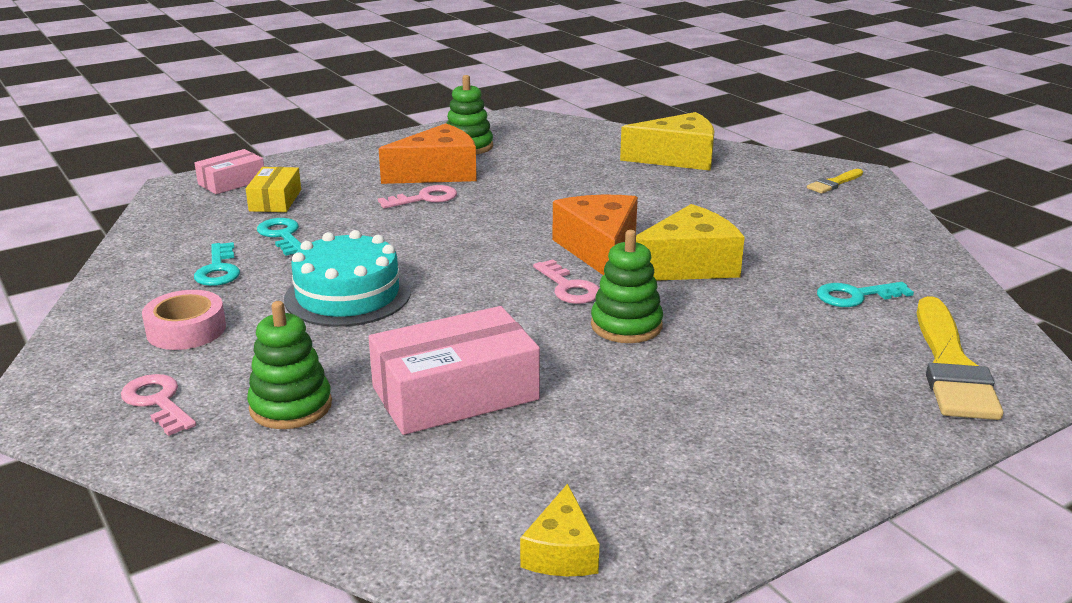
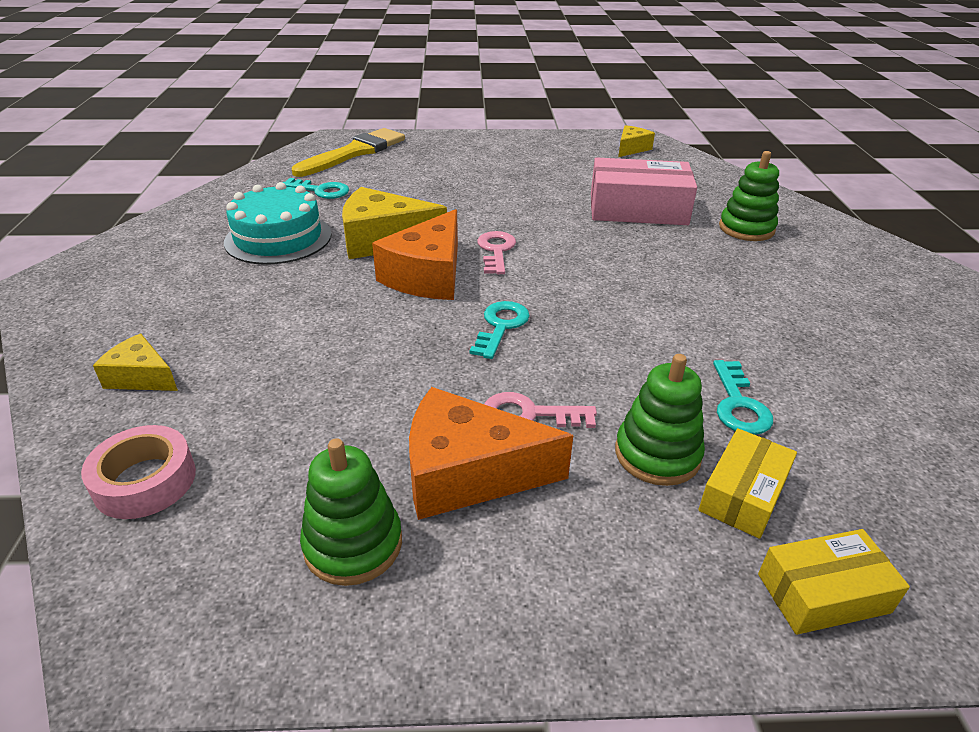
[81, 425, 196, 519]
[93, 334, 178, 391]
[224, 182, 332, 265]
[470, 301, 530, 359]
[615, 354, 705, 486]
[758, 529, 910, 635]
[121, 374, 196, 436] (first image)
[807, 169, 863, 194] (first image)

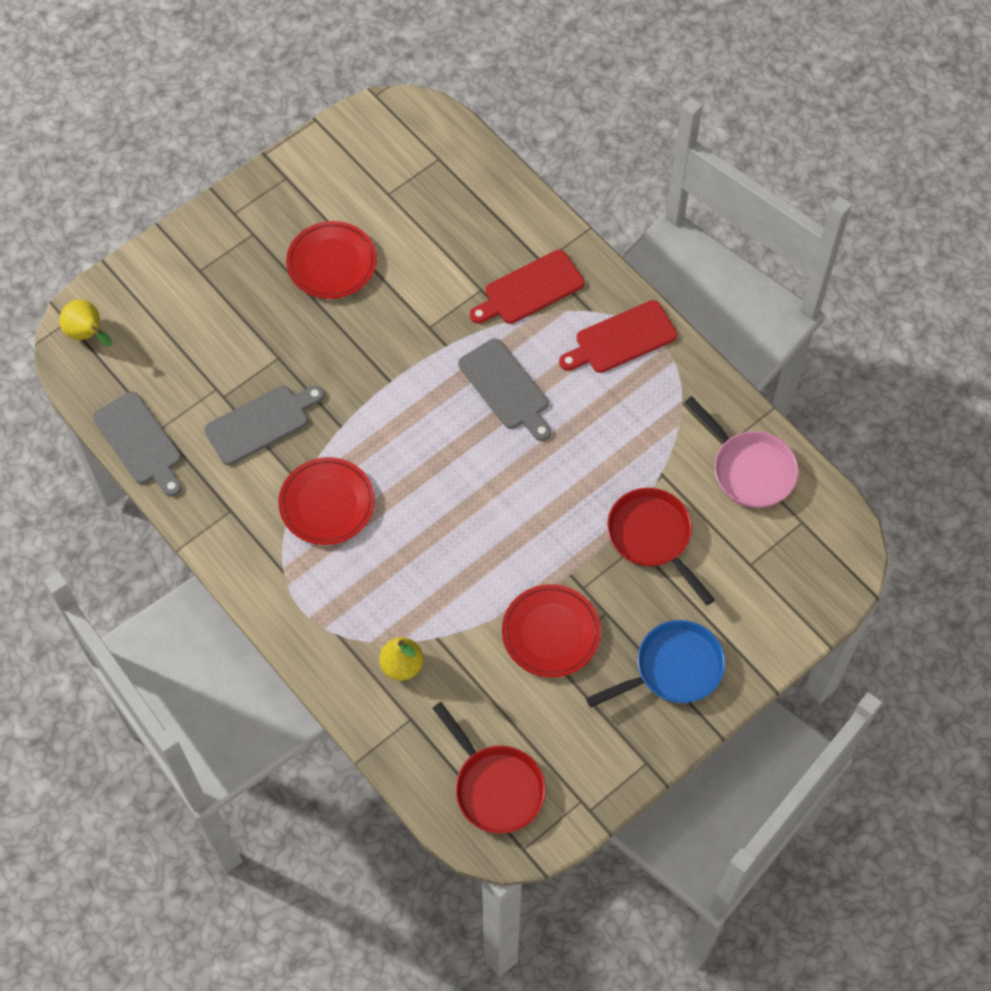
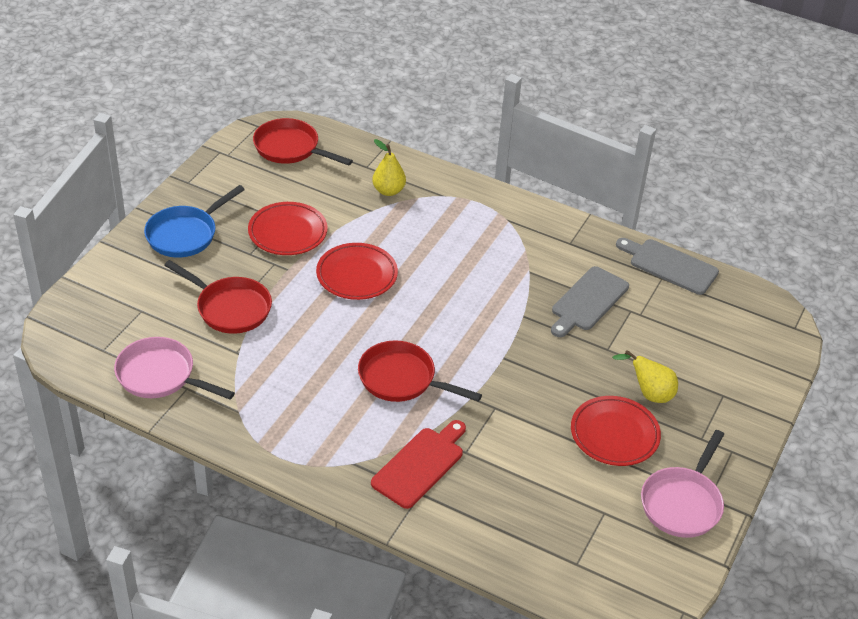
[316, 243, 398, 300]
[358, 340, 482, 402]
[612, 350, 678, 403]
[641, 430, 724, 538]
[559, 300, 677, 373] (first image)

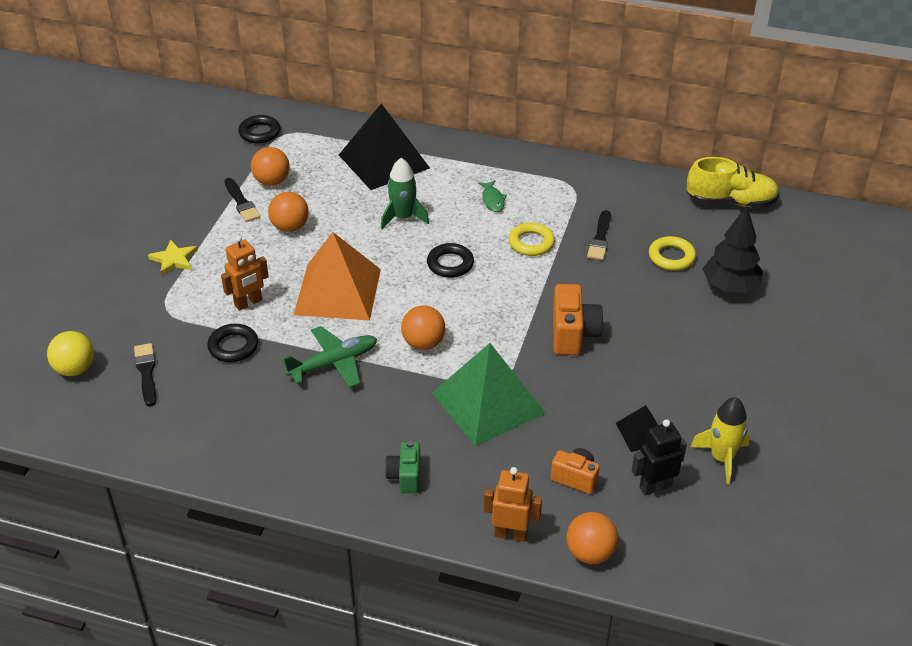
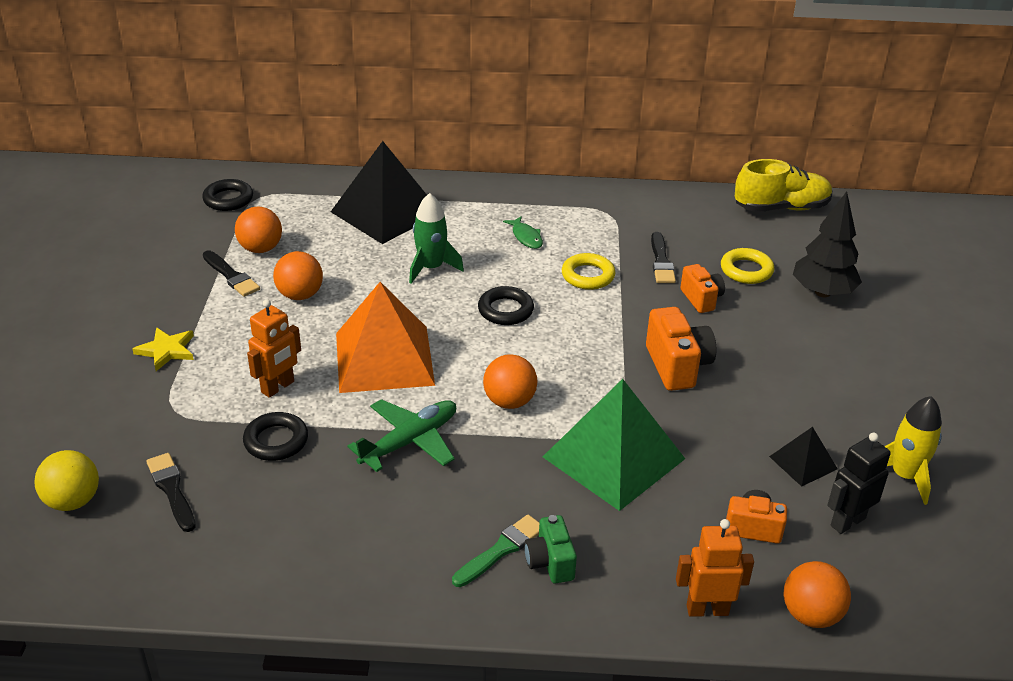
[452, 515, 539, 587]
[680, 264, 725, 313]

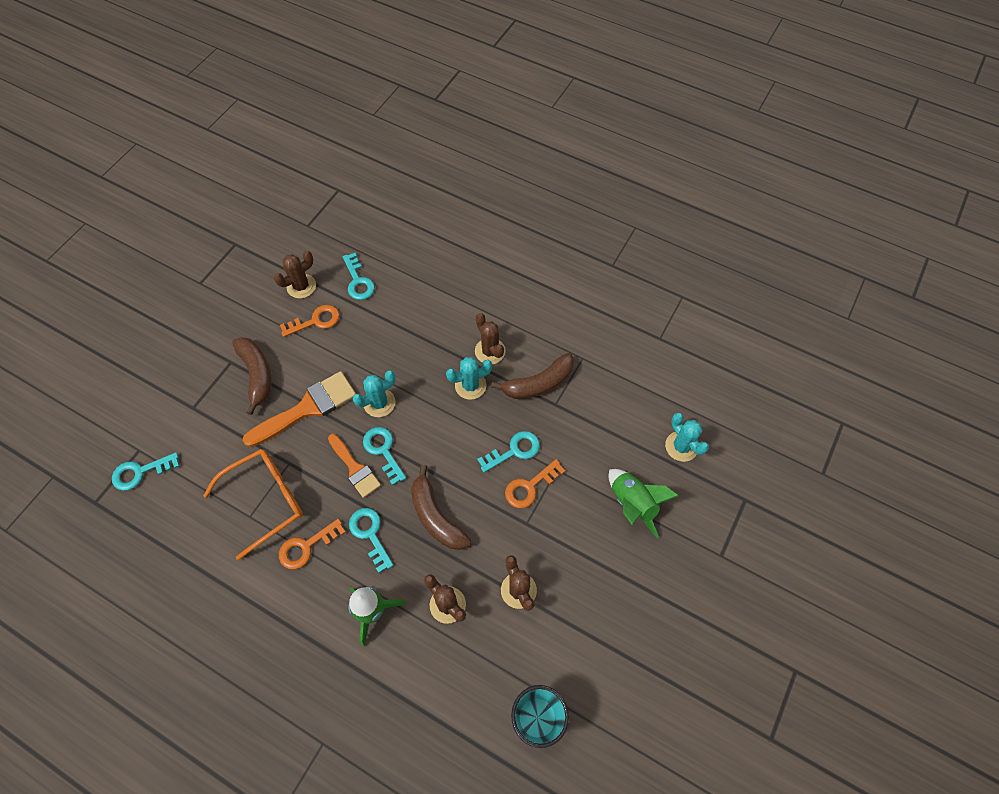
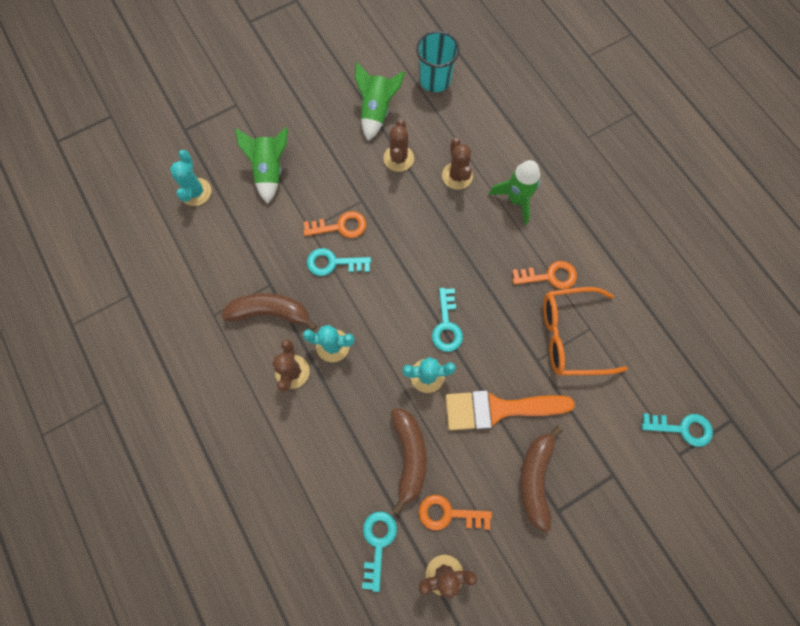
[355, 62, 405, 141]
[391, 408, 427, 515]
[328, 434, 381, 498] (first image)
[349, 508, 394, 573] (first image)

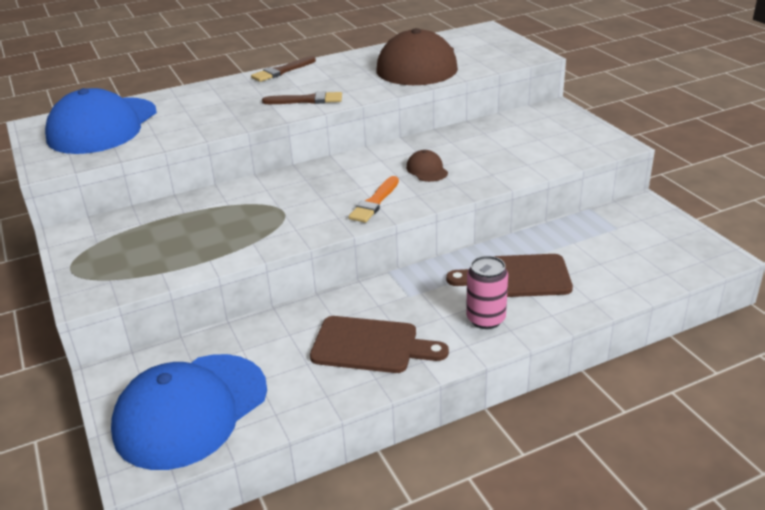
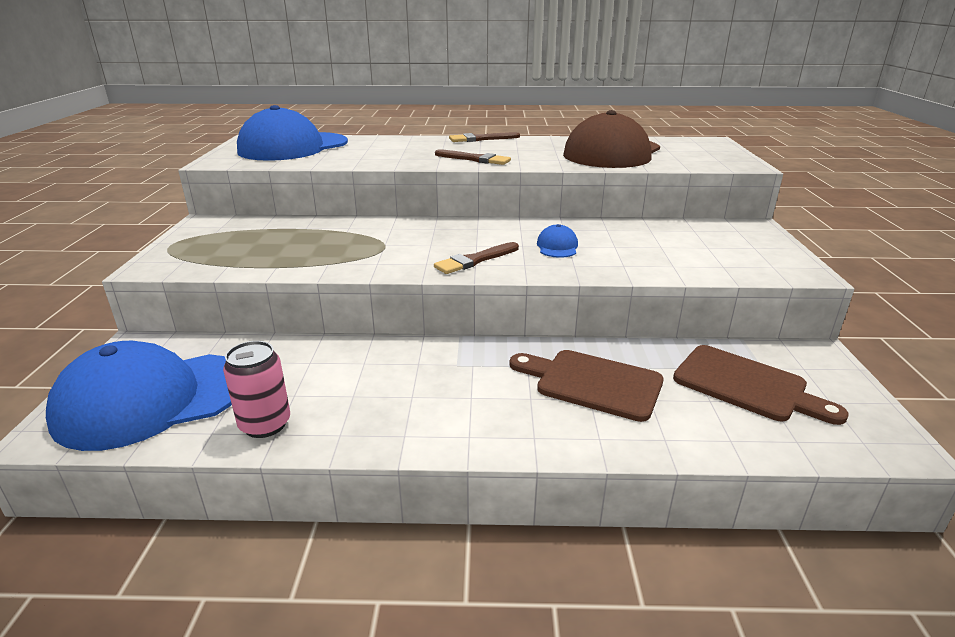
[223, 341, 290, 438]
[434, 242, 519, 274]
[537, 224, 578, 258]
[673, 345, 849, 425]

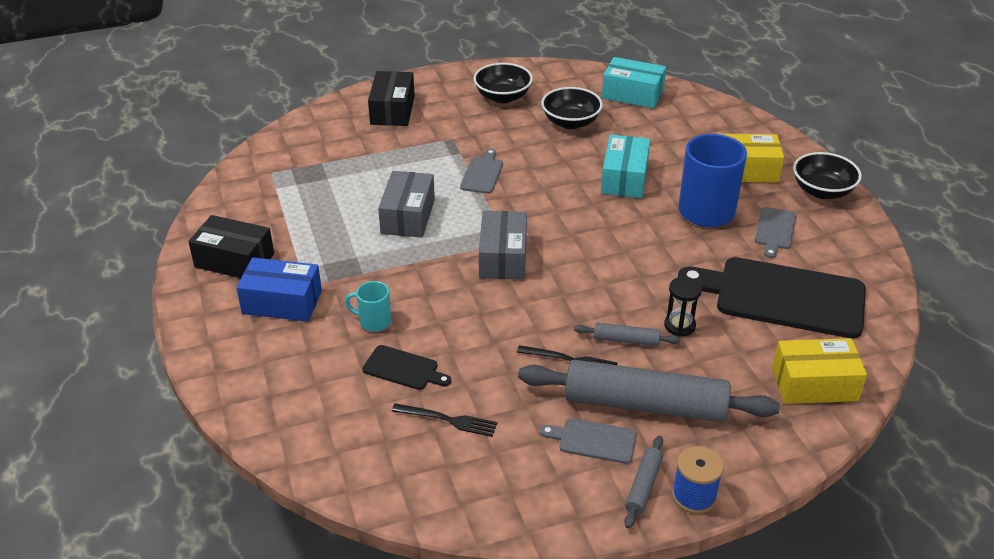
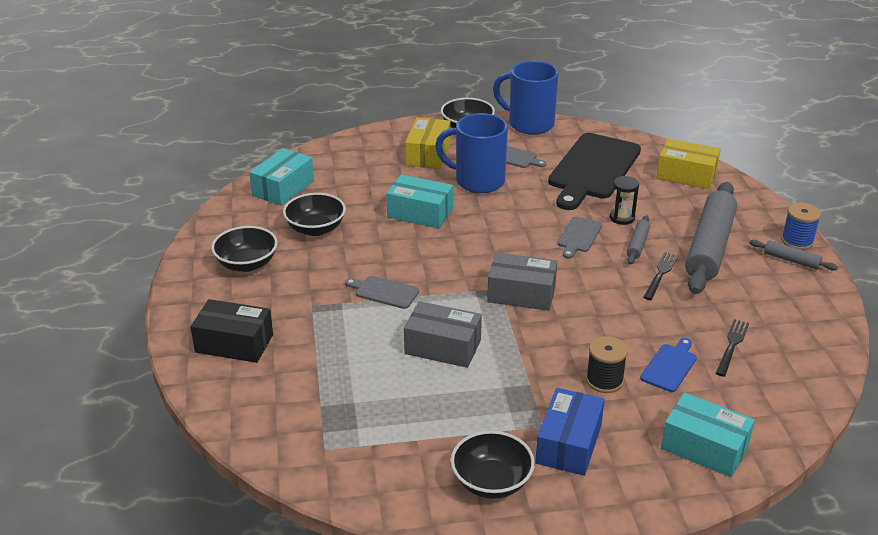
[451, 431, 535, 499]
[493, 61, 559, 135]
[558, 217, 602, 258]
[586, 336, 628, 393]
[640, 338, 697, 392]
[656, 139, 721, 189]
[661, 392, 755, 477]

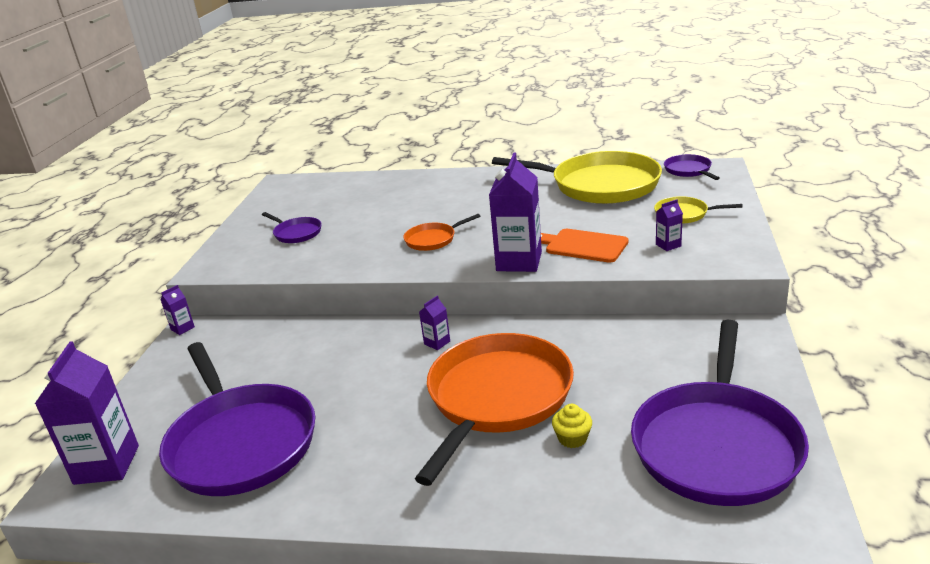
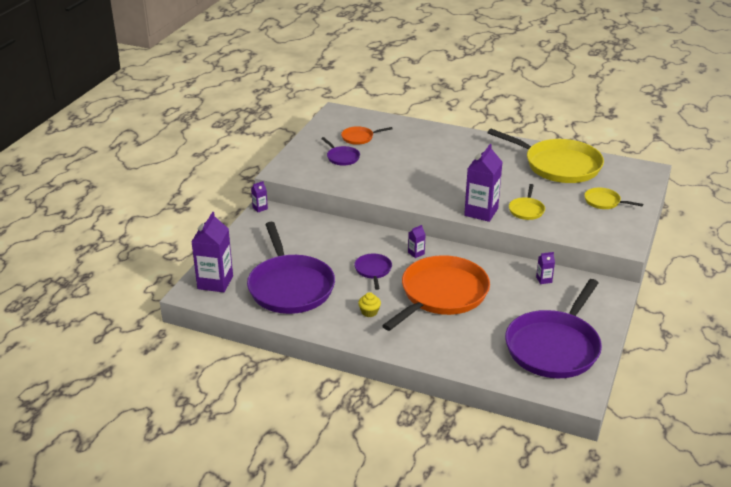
[341, 126, 392, 145]
[354, 254, 392, 290]
[358, 292, 381, 317]
[509, 184, 545, 220]
[536, 252, 555, 284]

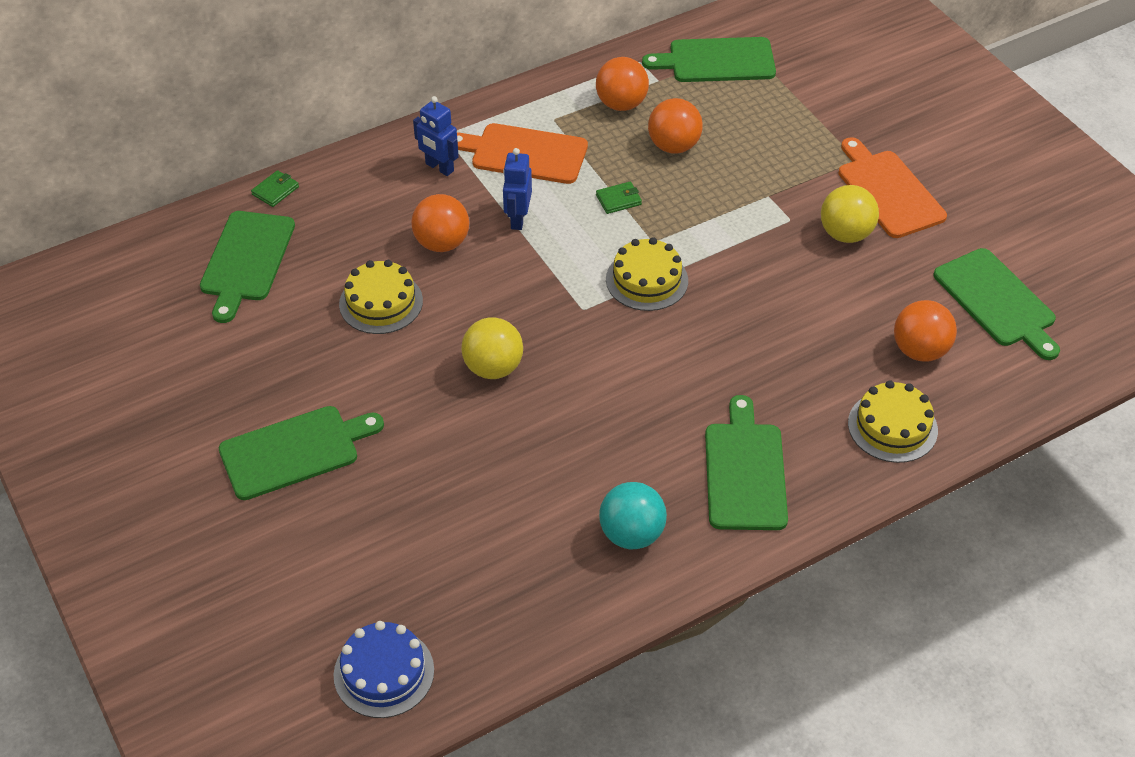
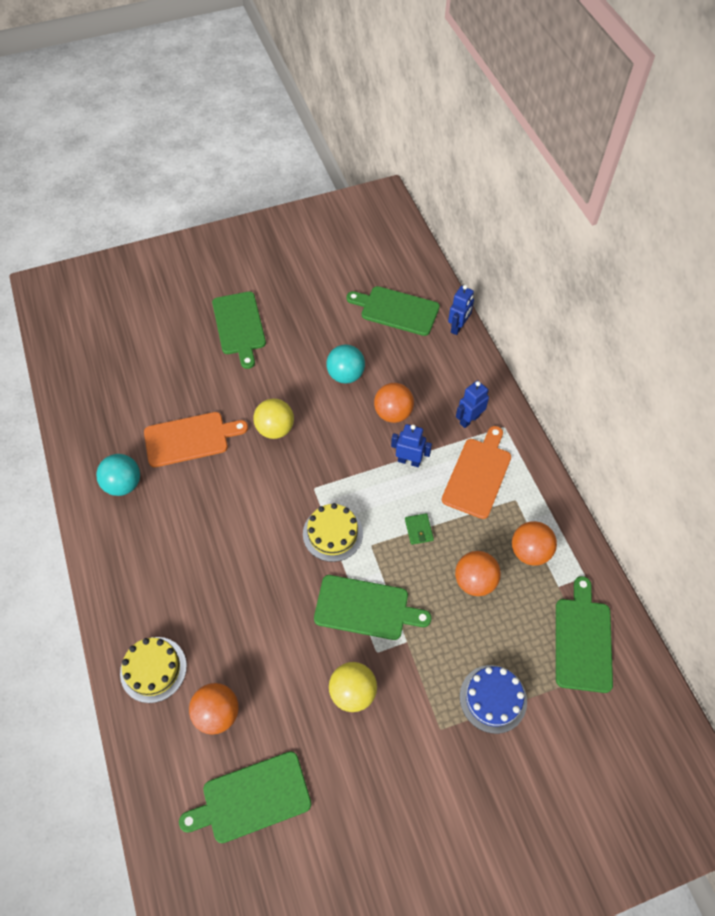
[144, 412, 248, 467]
[314, 575, 432, 640]
[326, 344, 365, 384]
[448, 285, 474, 335]
[460, 665, 527, 734]

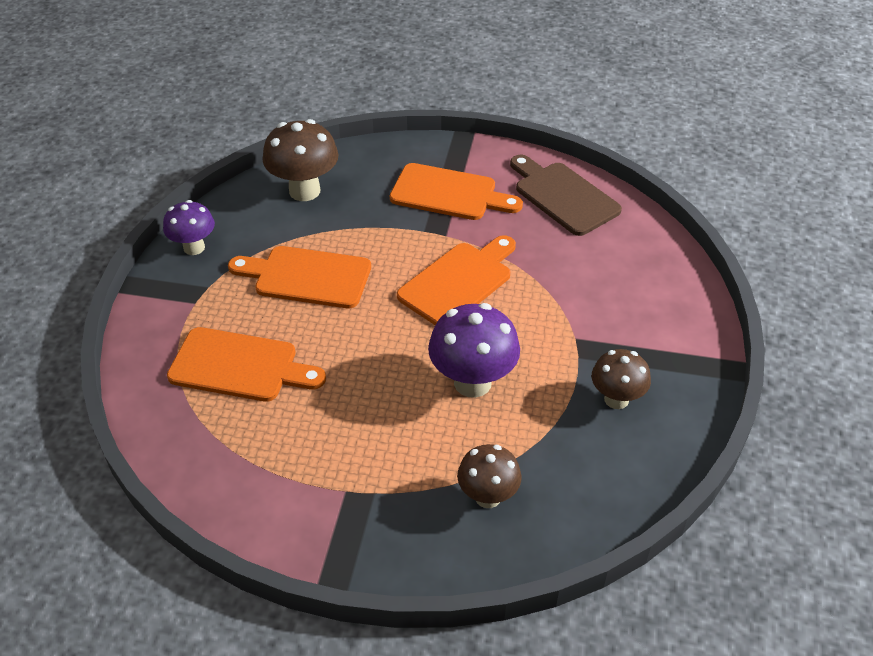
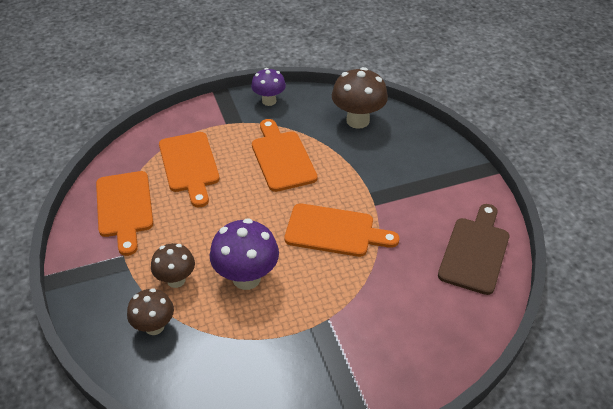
[96, 171, 153, 256]
[151, 243, 195, 288]

